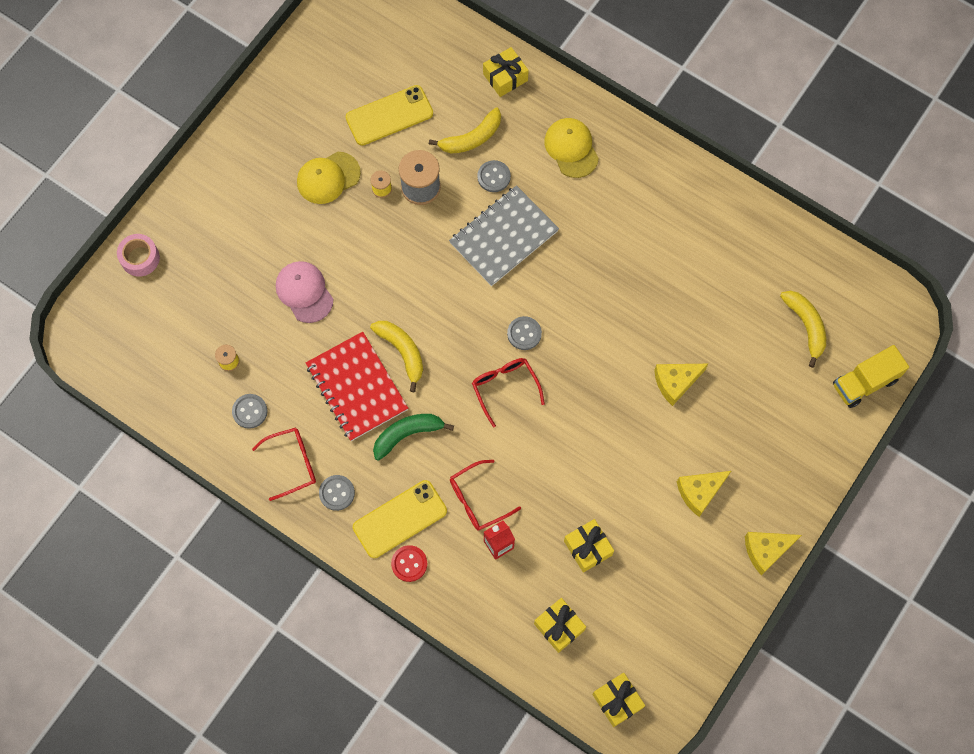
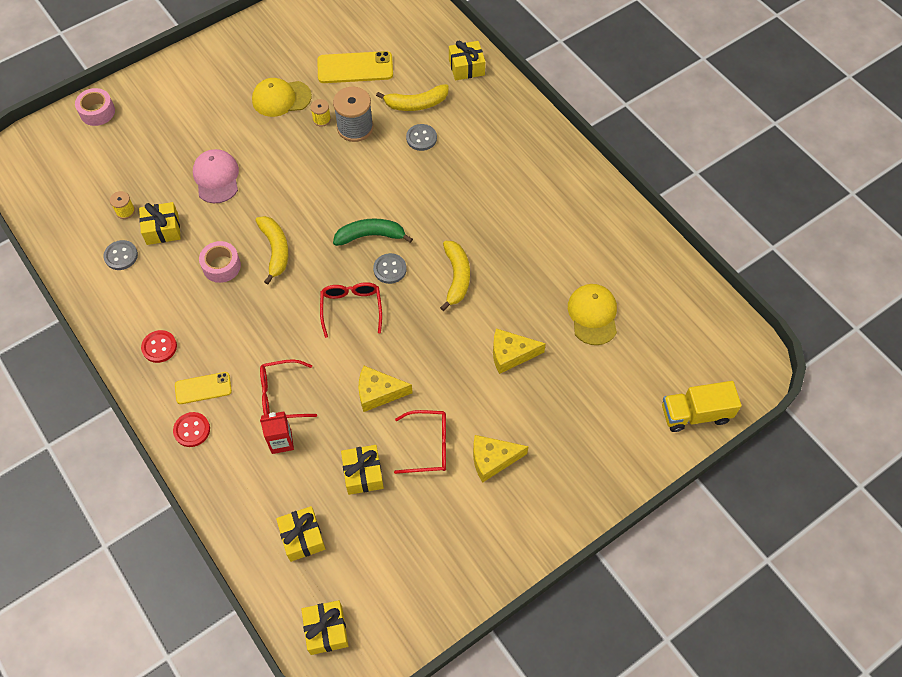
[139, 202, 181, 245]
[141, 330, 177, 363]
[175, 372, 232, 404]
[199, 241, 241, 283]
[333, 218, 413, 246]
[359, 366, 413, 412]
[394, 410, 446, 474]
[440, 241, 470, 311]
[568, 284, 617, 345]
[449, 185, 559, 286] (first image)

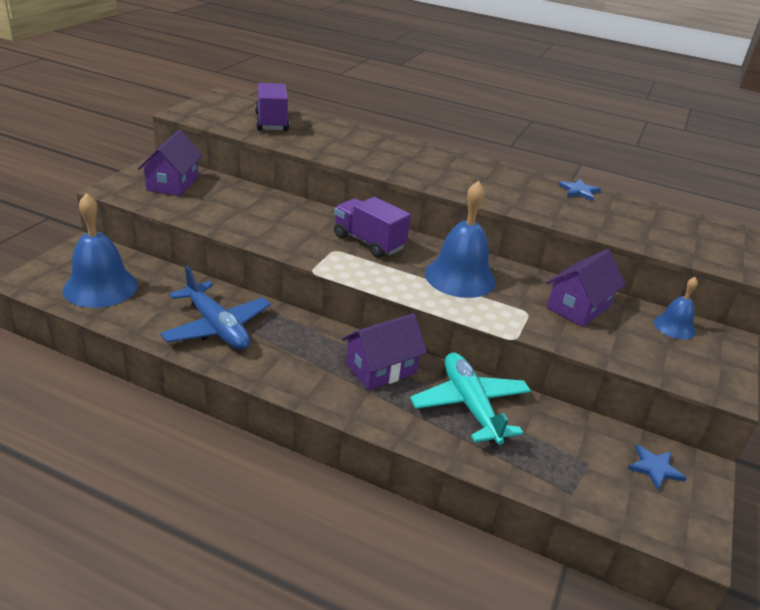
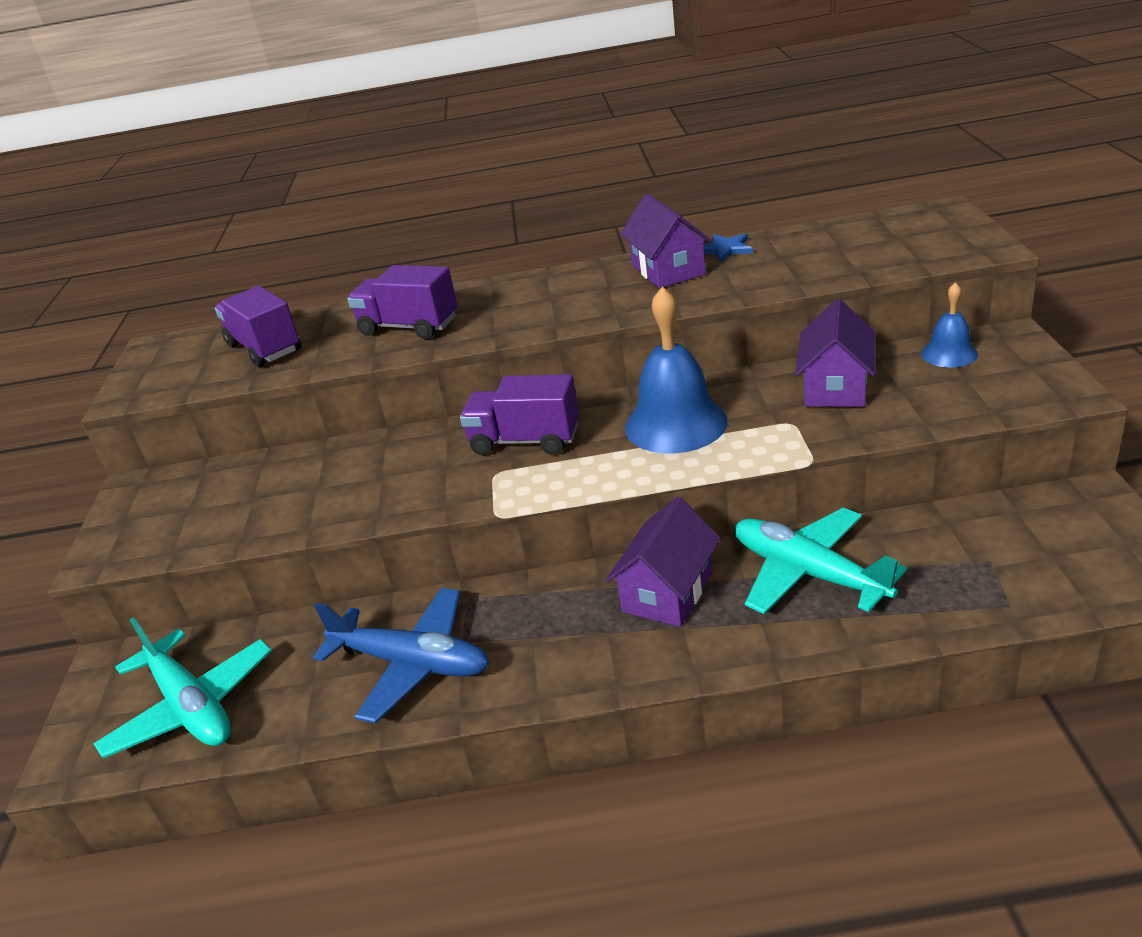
[94, 617, 272, 758]
[347, 265, 458, 339]
[620, 193, 712, 288]
[628, 444, 686, 490] (first image)

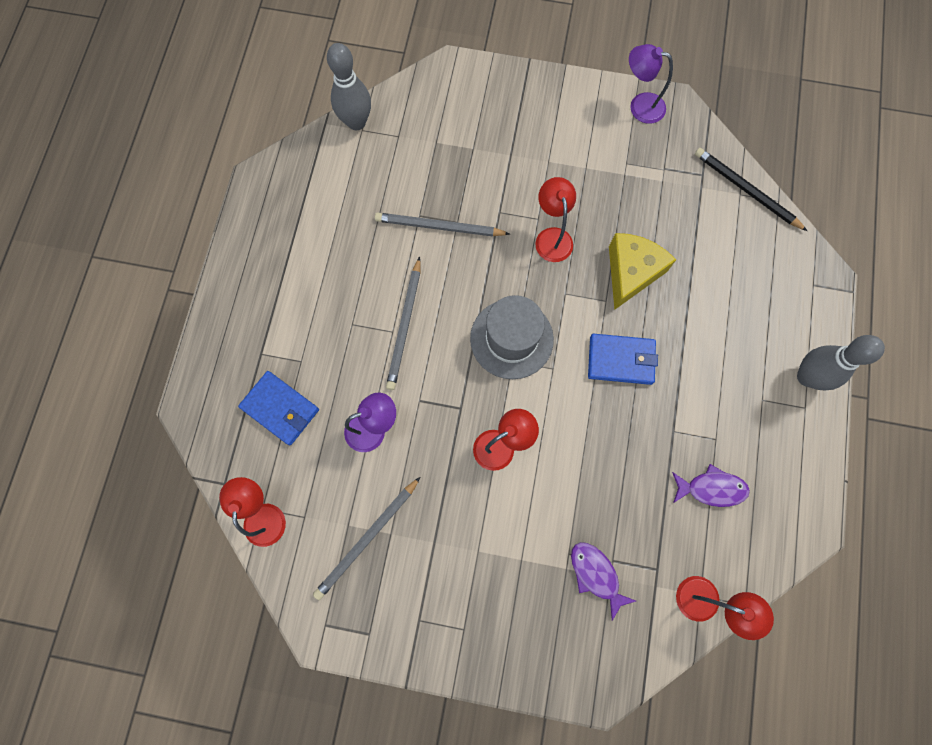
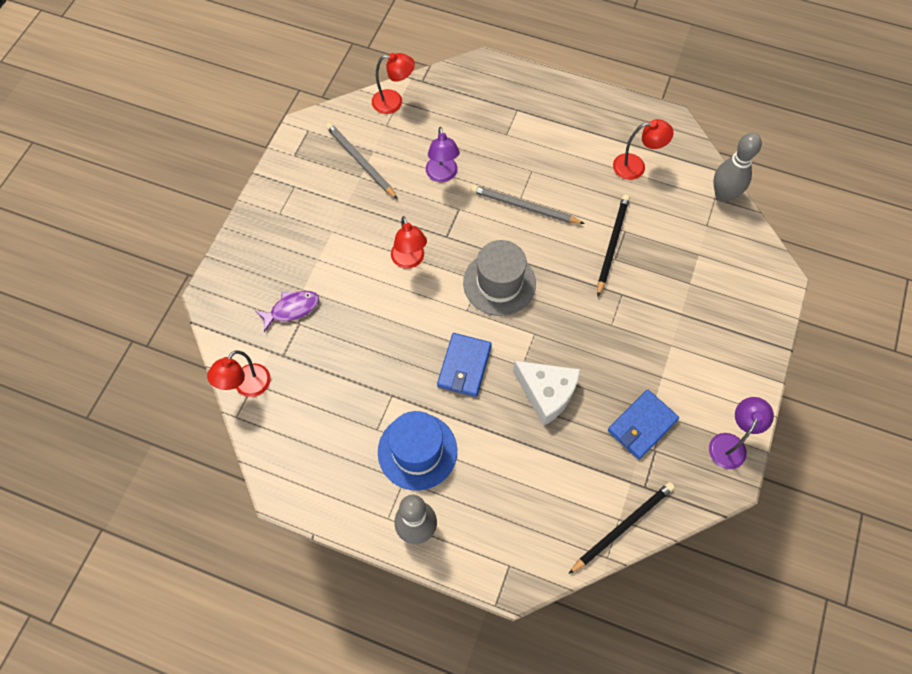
[378, 411, 457, 491]
[513, 361, 580, 426]
[597, 195, 630, 296]
[608, 390, 679, 459]
[613, 119, 674, 180]
[672, 464, 750, 507] (first image)

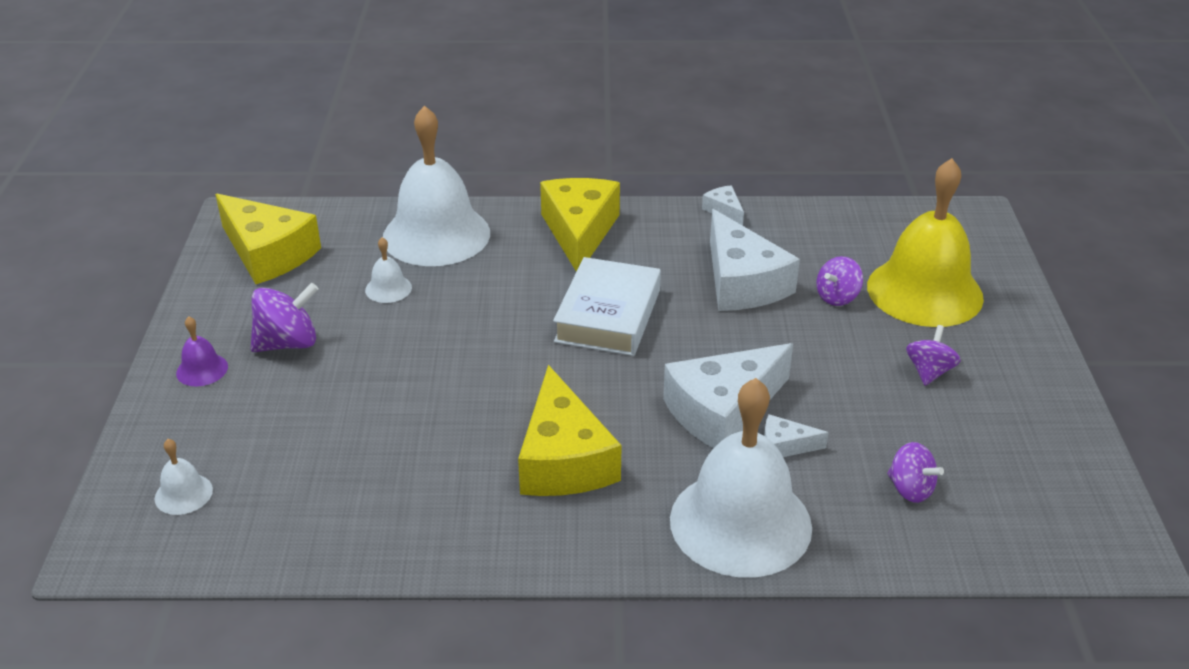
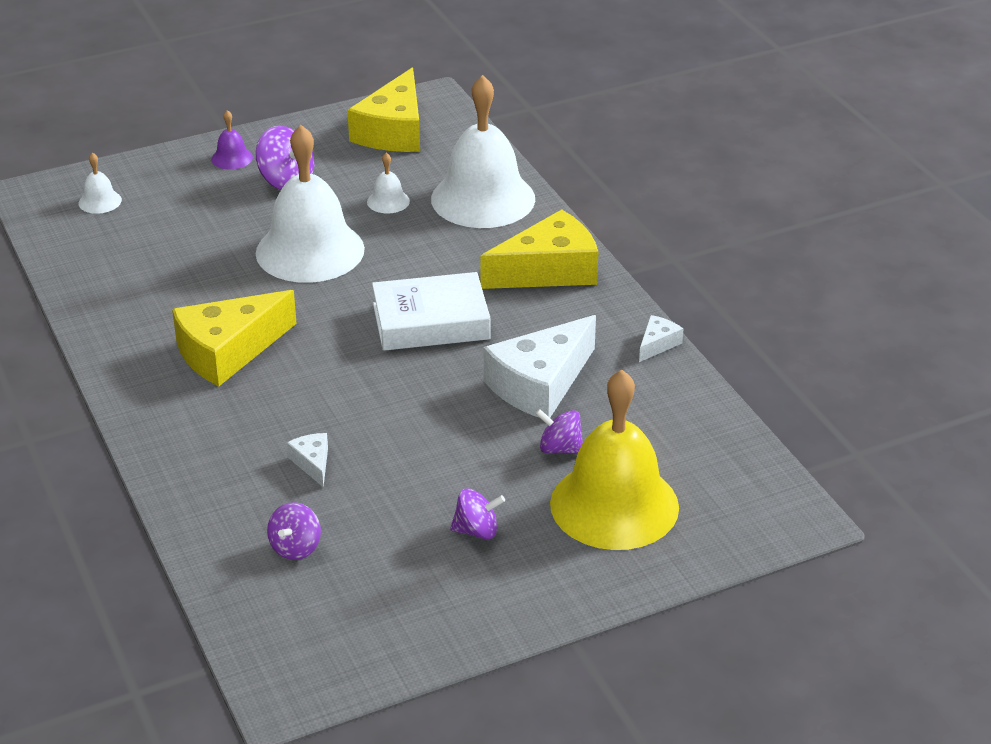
[256, 125, 365, 283]
[663, 343, 793, 448] (first image)

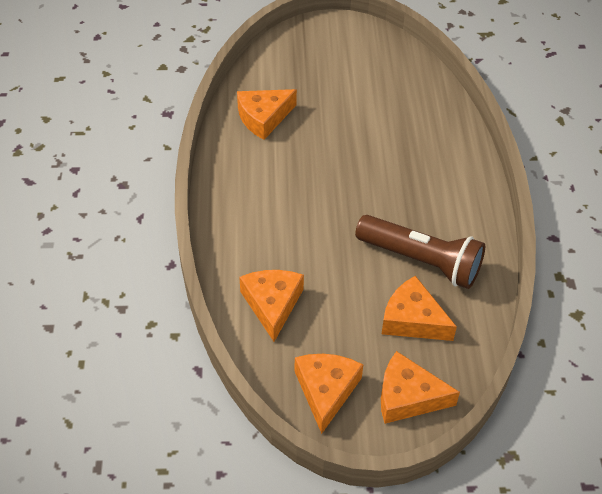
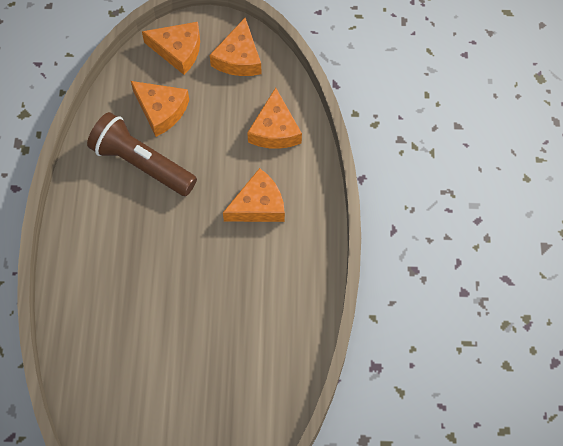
[223, 168, 285, 222]

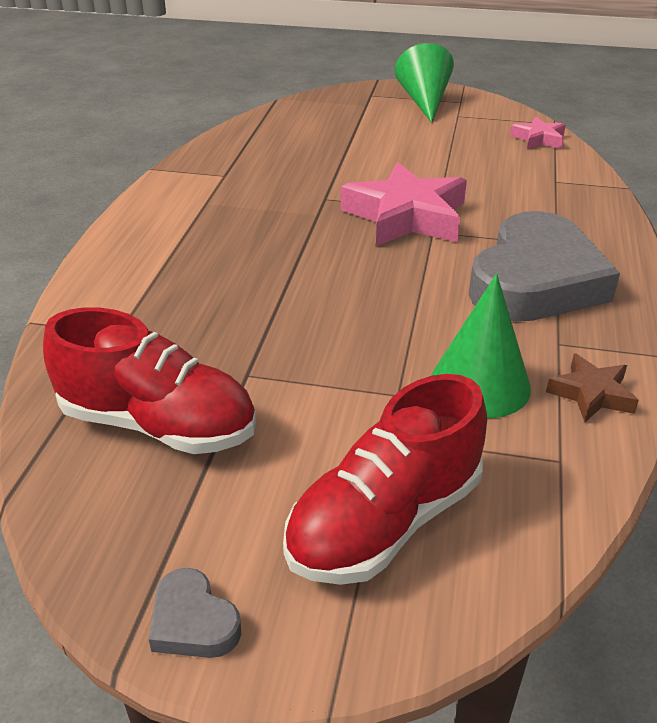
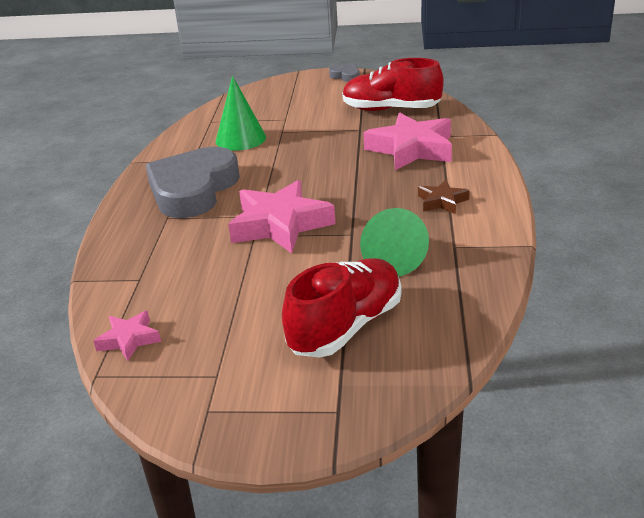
[282, 258, 402, 358]
[360, 208, 429, 276]
[363, 113, 452, 170]
[418, 180, 470, 214]

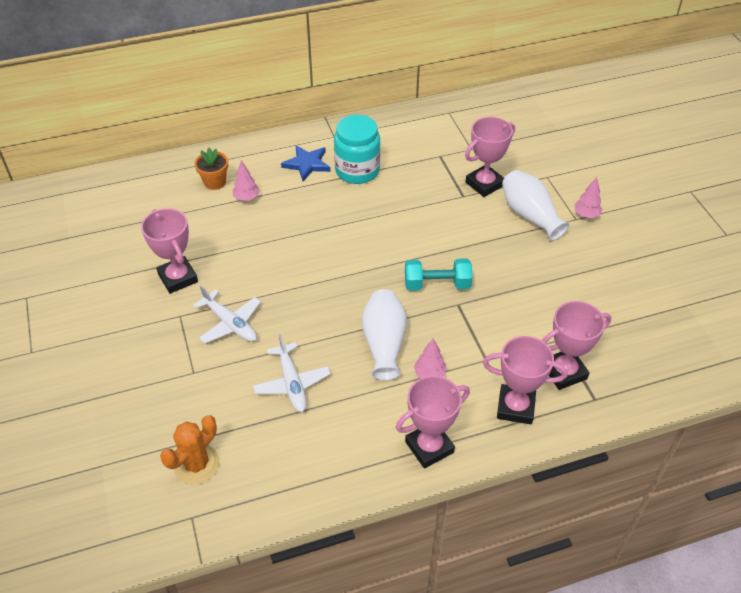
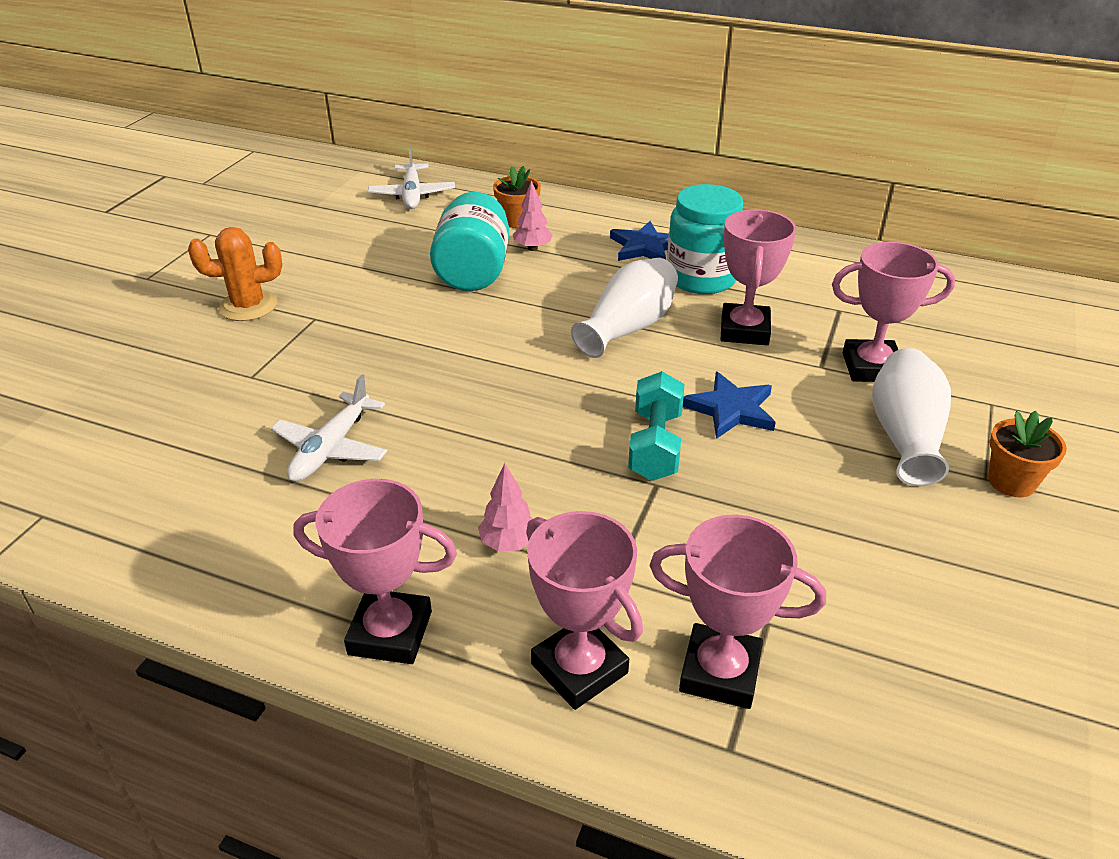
[188, 227, 282, 321]
[368, 147, 455, 209]
[430, 192, 509, 291]
[571, 258, 678, 358]
[628, 371, 684, 481]
[683, 372, 776, 439]
[721, 209, 796, 345]
[988, 410, 1067, 497]

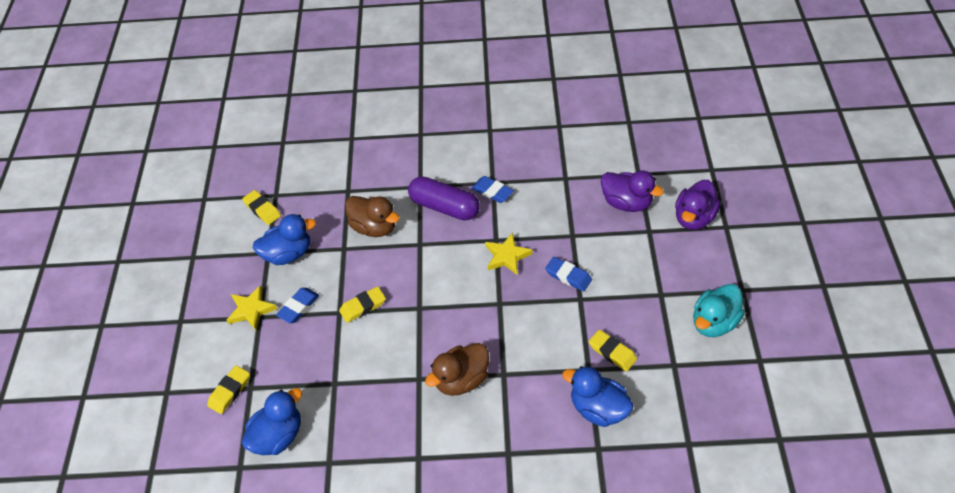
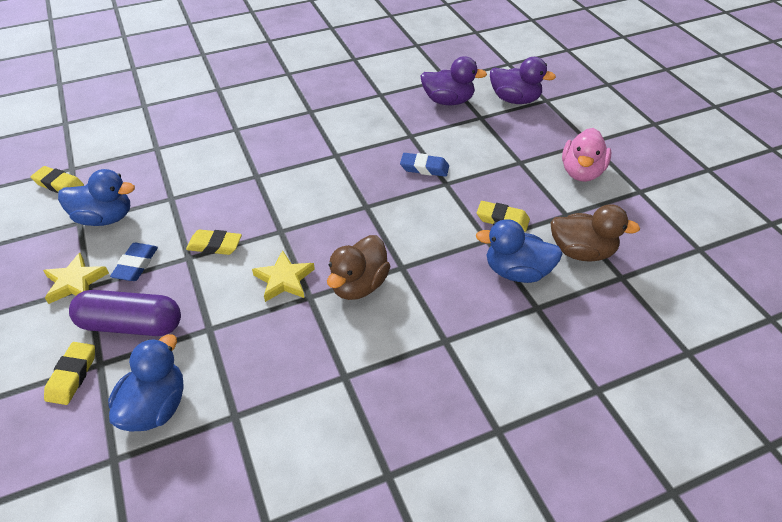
[58, 169, 135, 226]
[69, 290, 181, 336]
[186, 230, 242, 255]
[252, 250, 315, 302]
[490, 57, 556, 104]
[551, 204, 640, 262]
[562, 128, 612, 182]
[471, 176, 514, 203] (first image)

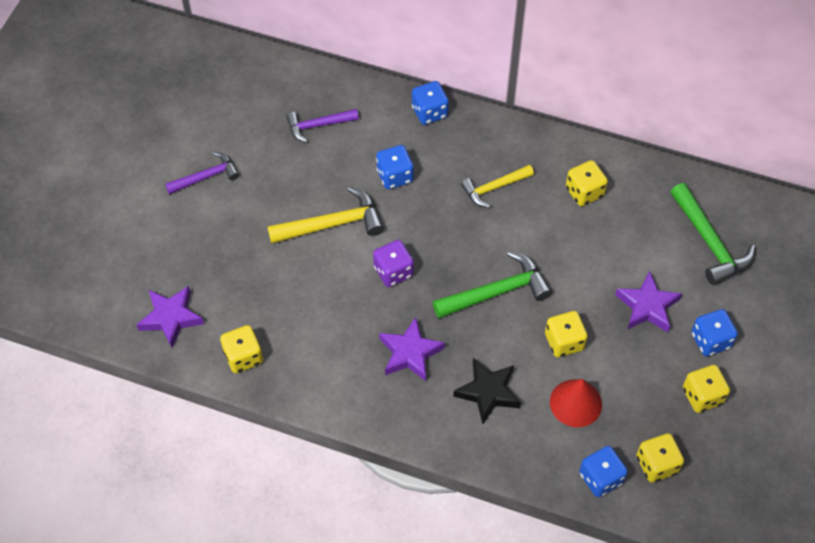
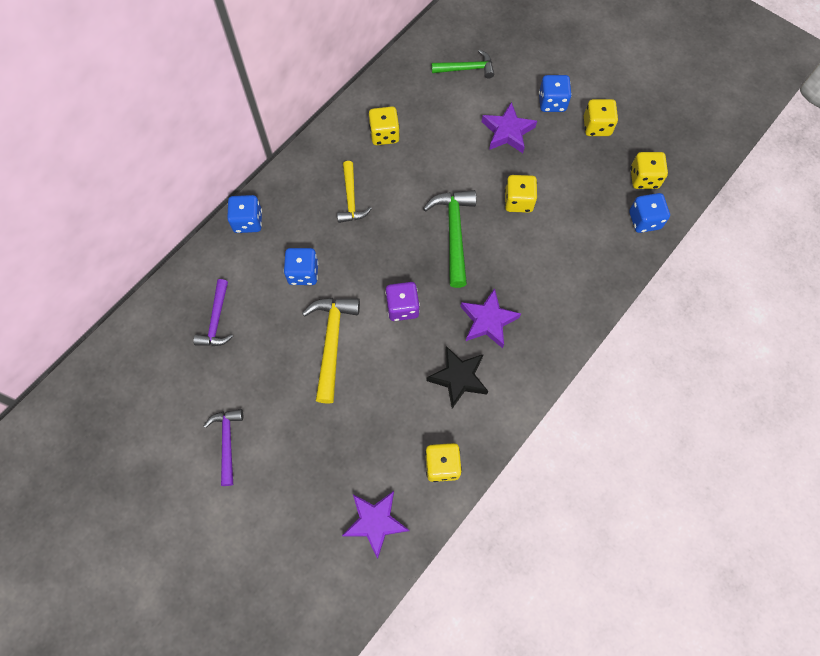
[426, 346, 488, 409]
[431, 49, 494, 79]
[550, 379, 602, 427] (first image)

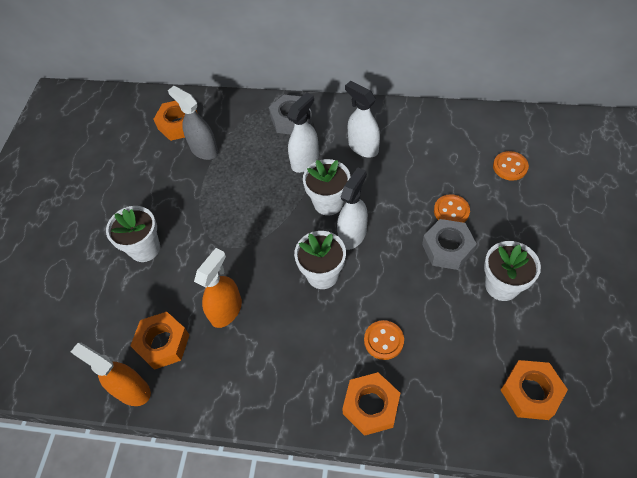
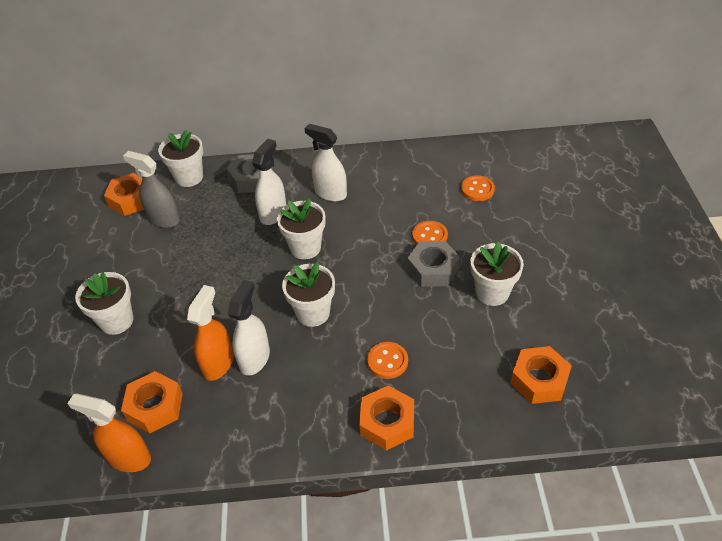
[158, 130, 203, 187]
[228, 280, 270, 376]

